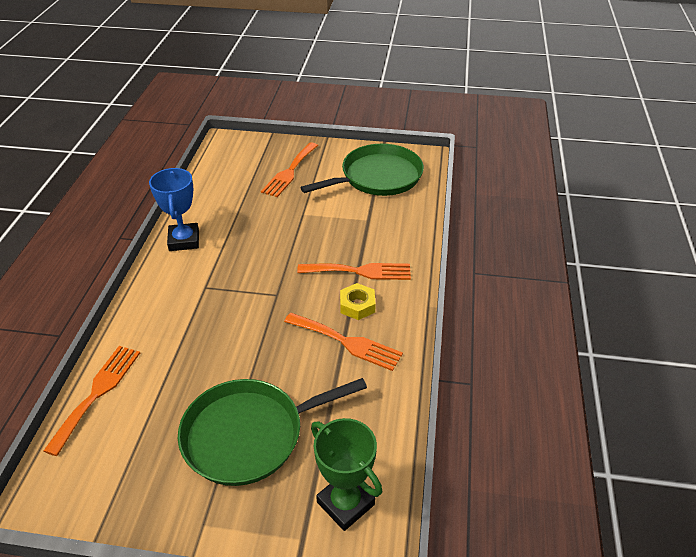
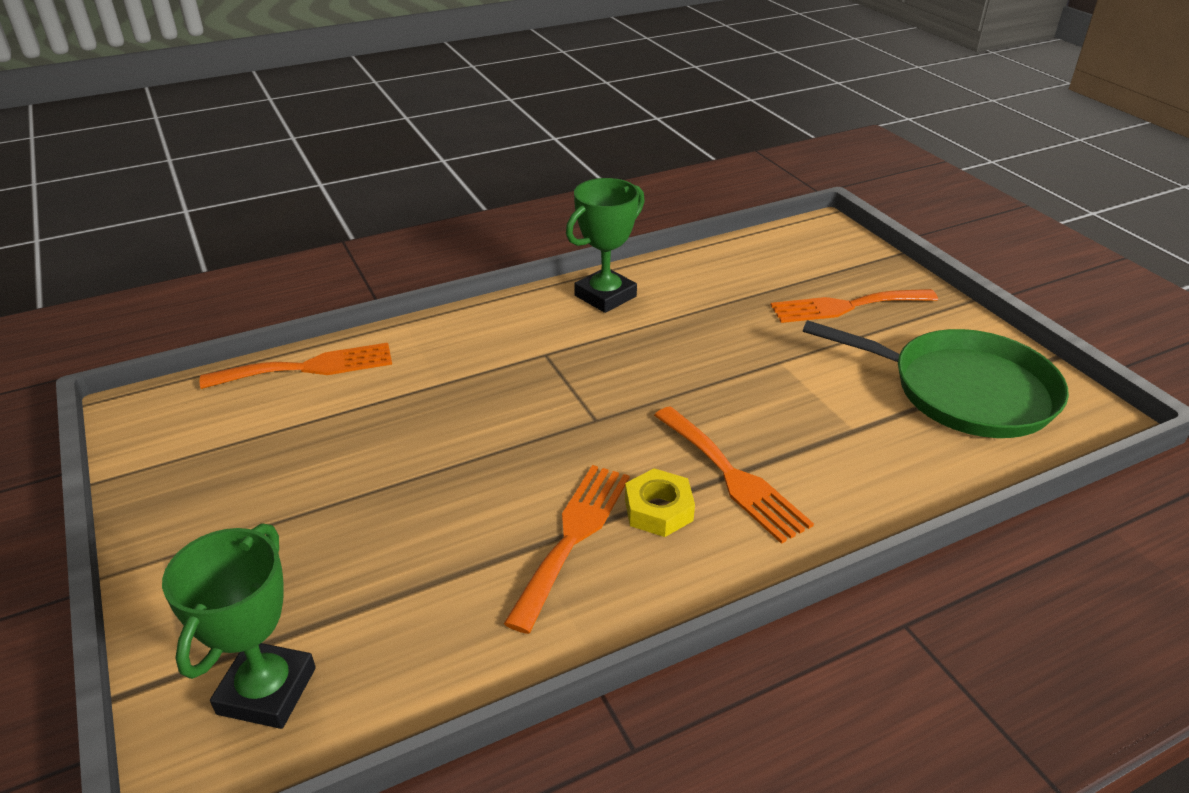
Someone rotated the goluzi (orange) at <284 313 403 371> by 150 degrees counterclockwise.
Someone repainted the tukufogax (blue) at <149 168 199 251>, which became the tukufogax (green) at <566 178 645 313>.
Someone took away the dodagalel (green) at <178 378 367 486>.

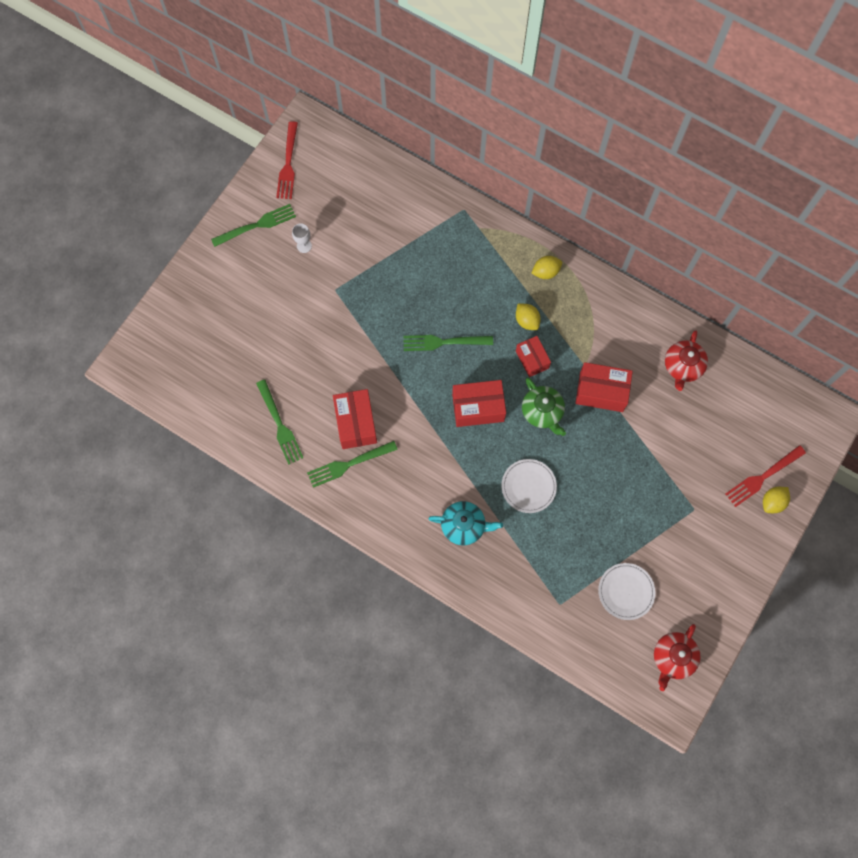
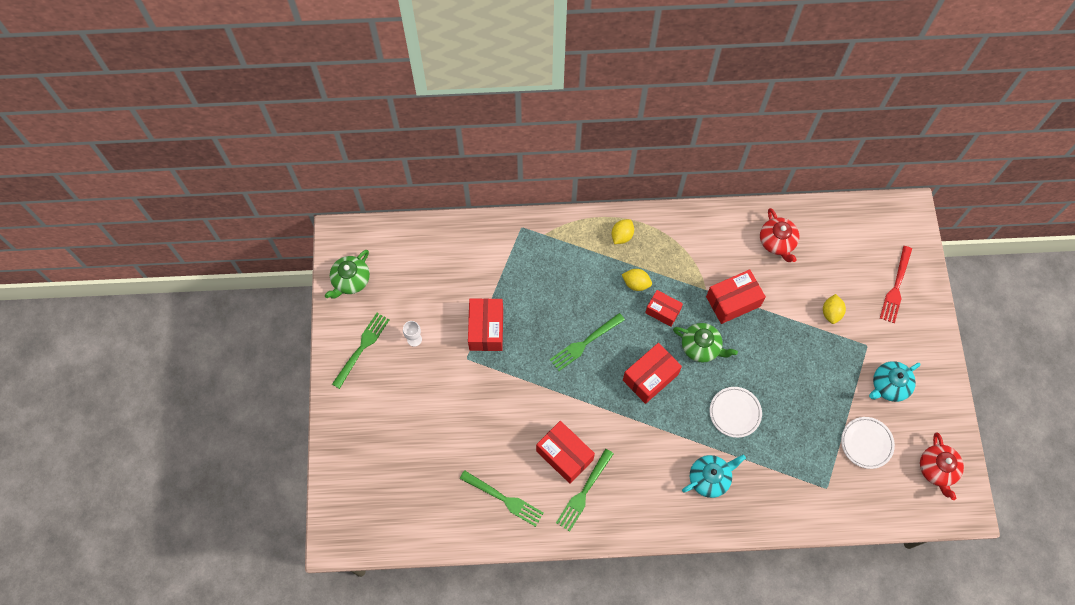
Someone swapped the goluzi (red) at <276 121 298 199> for the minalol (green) at <325 250 370 299>.
Someone put down the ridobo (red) at <468 298 503 351>.
Someone carried the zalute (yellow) from <763 487 790 513> to <823 294 846 324>.
Someone put down the minalol (turquoise) at <869 361 920 402>.

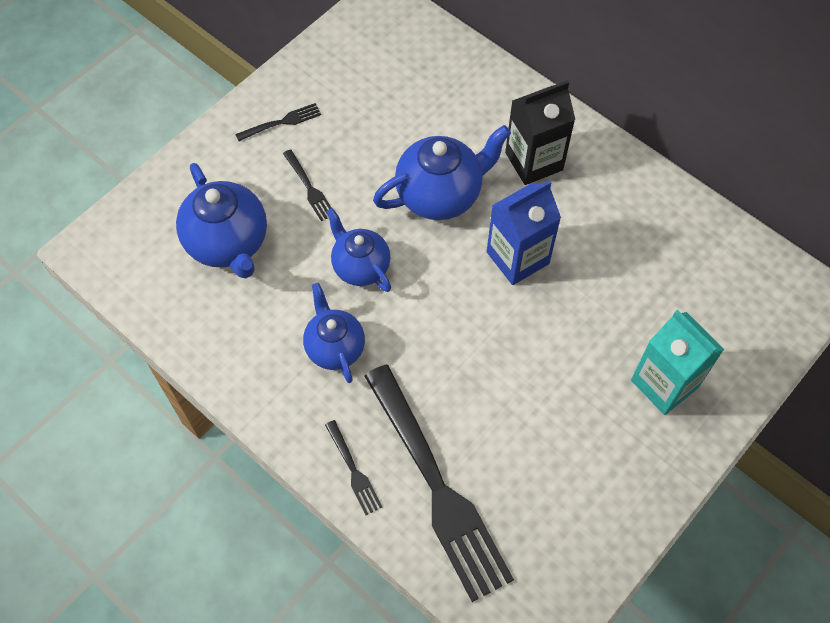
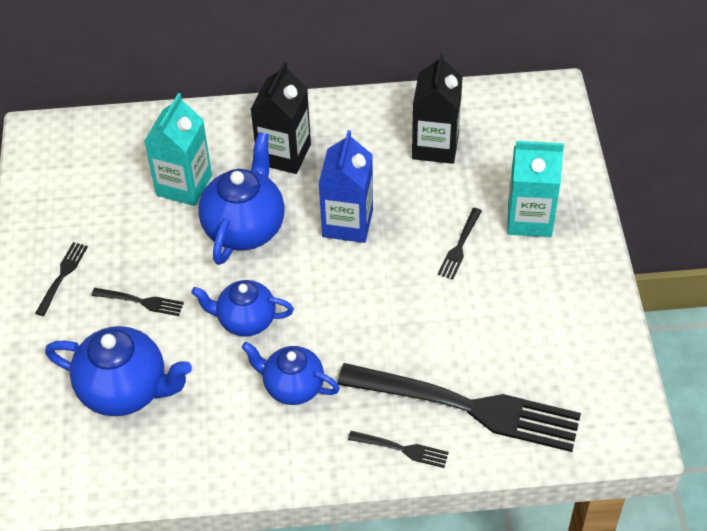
Someone put down the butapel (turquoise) at <144 93 212 206>.
Someone put down the butapel (black) at <412 52 463 164>.
Someone put down the goluzi (black) at <438 208 482 280>.

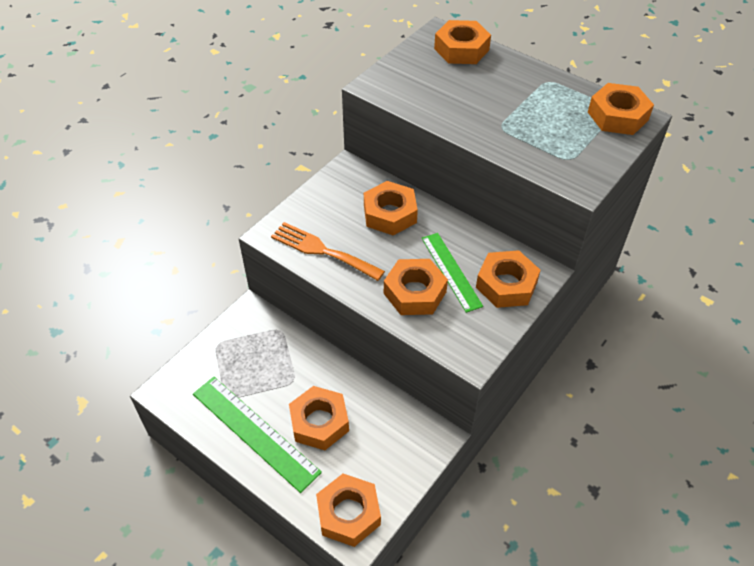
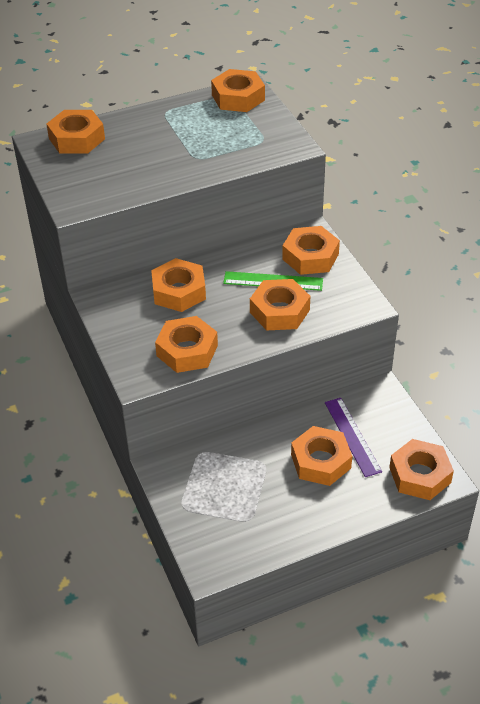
Someone swapped the goluzi (orange) at <271 222 385 281> for the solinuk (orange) at <155 316 218 373>.
Someone put down the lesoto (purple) at <325 398 382 477>.
Someone took away the lesoto (green) at <193 377 322 493>.

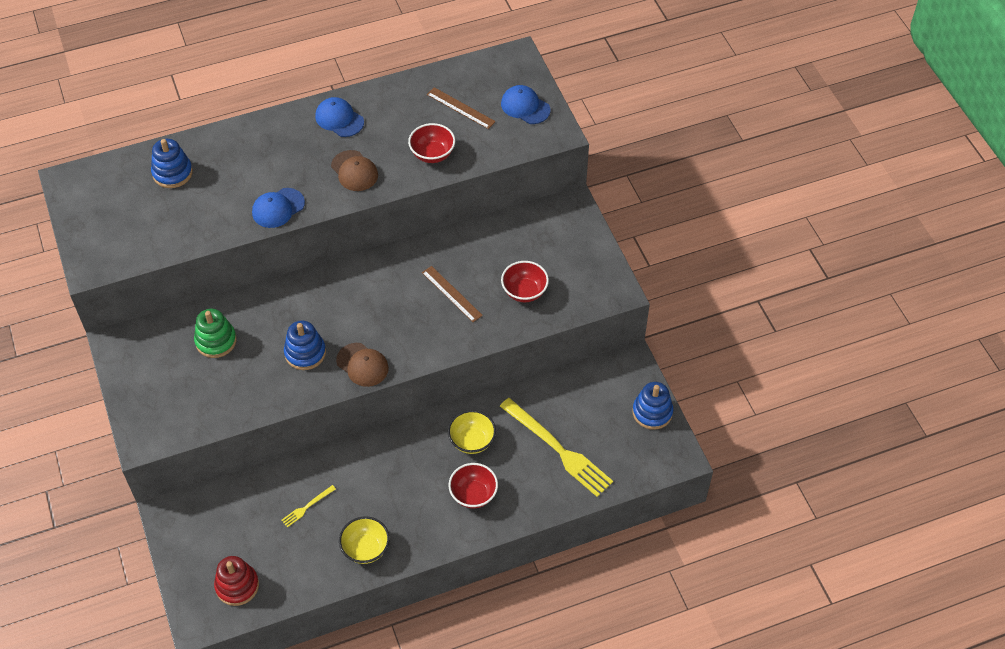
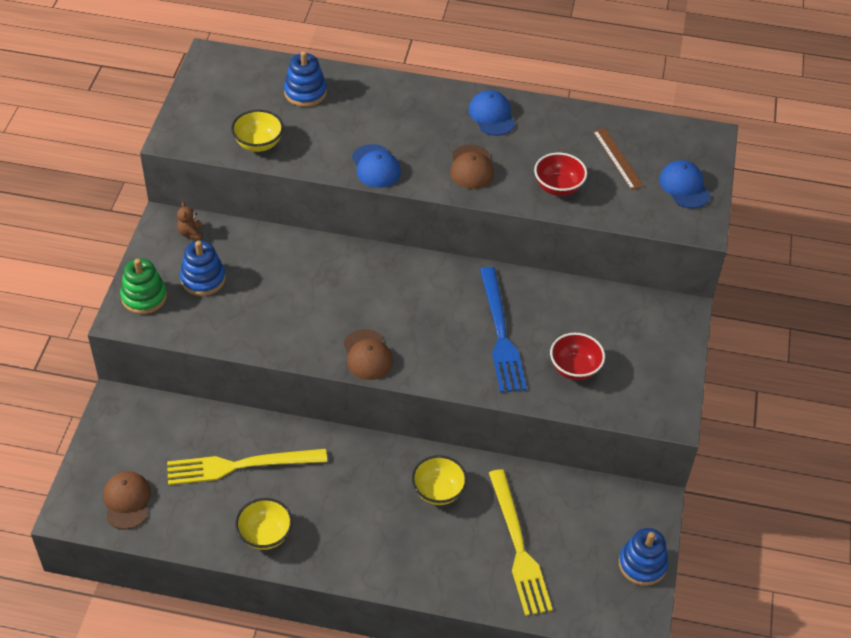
Someone swapped the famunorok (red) at <214 556 259 606> for the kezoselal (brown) at <103 471 151 529>.
Someone carried the famunorok (green) from <194 309 237 358> to <120 258 167 314>.
Someone scaled the goluzi (yellow) at <281 485 336 528> by 2.31.
Someone put down the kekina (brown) at <177 202 203 240>.
Someone carried the famunorok (blue) from <284 321 326 370> to <180 241 226 296>.
Someone put down the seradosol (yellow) at <231 110 284 152>.
Someone rotated the kezoselal (blue) at <252 188 305 228> by 105 degrees counterclockwise.
Someone swapped the lesoto (brown) at <422 266 483 322> for the goluzi (blue) at <480 267 527 393>.
Someone took away the seradosol (red) at <448 463 498 508>.

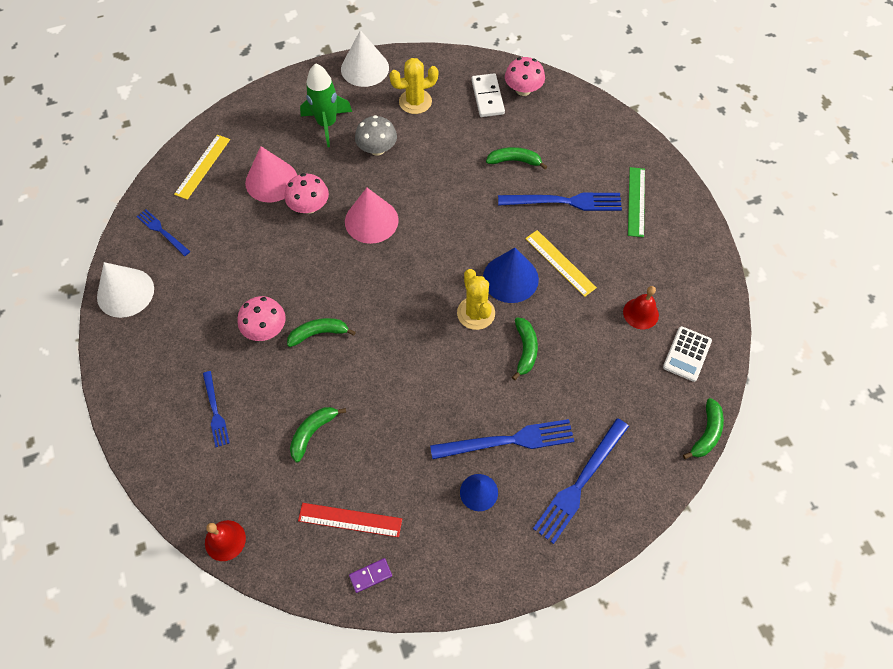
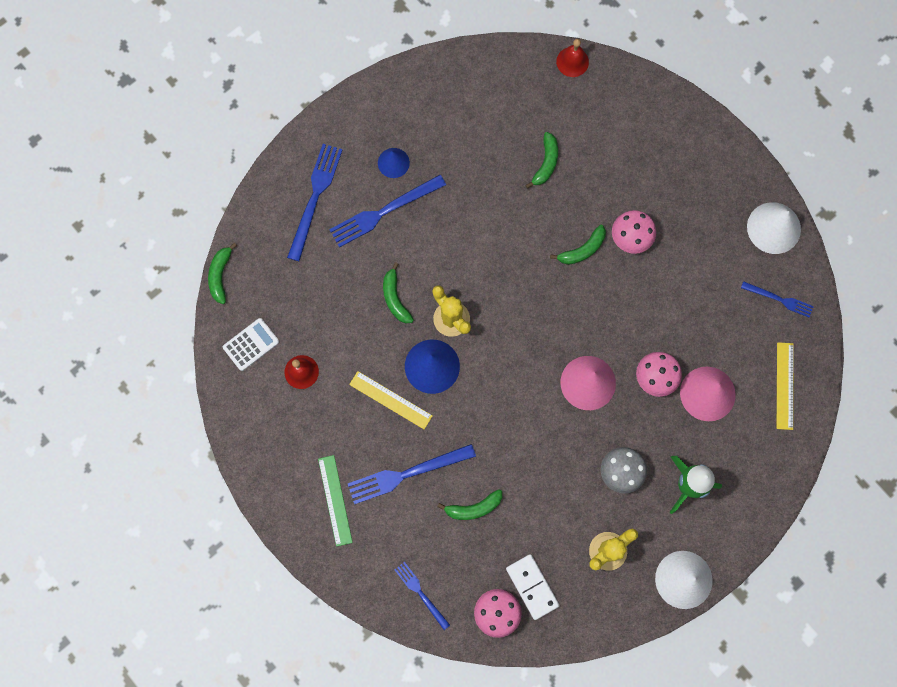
Someone rotated the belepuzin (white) at <663 326 712 382> by 45 degrees clockwise.
Someone carried the goluzi (blue) from <203 371 230 447> to <395 562 450 630>.
Someone took away the lesoto (red) at <298 503 402 537>.
Someone took away the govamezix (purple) at <349 558 392 593>.

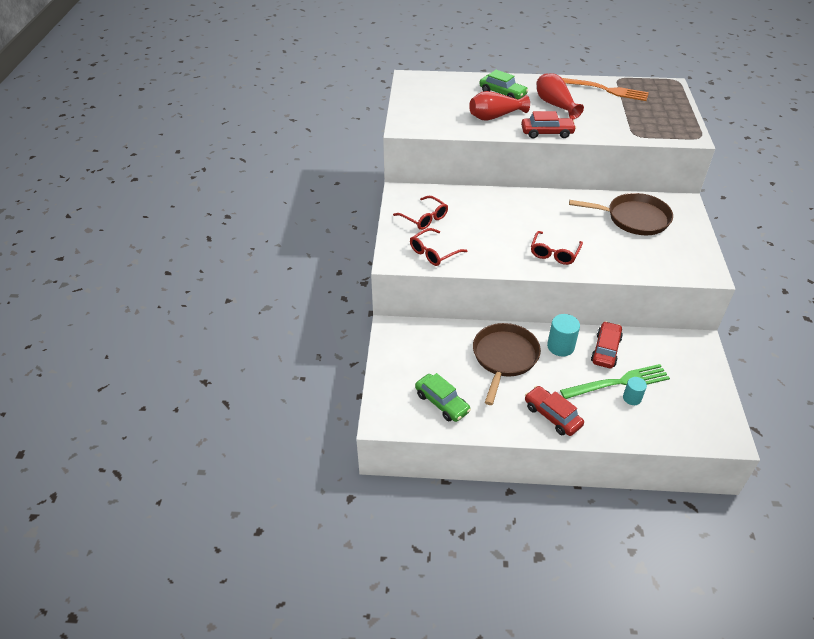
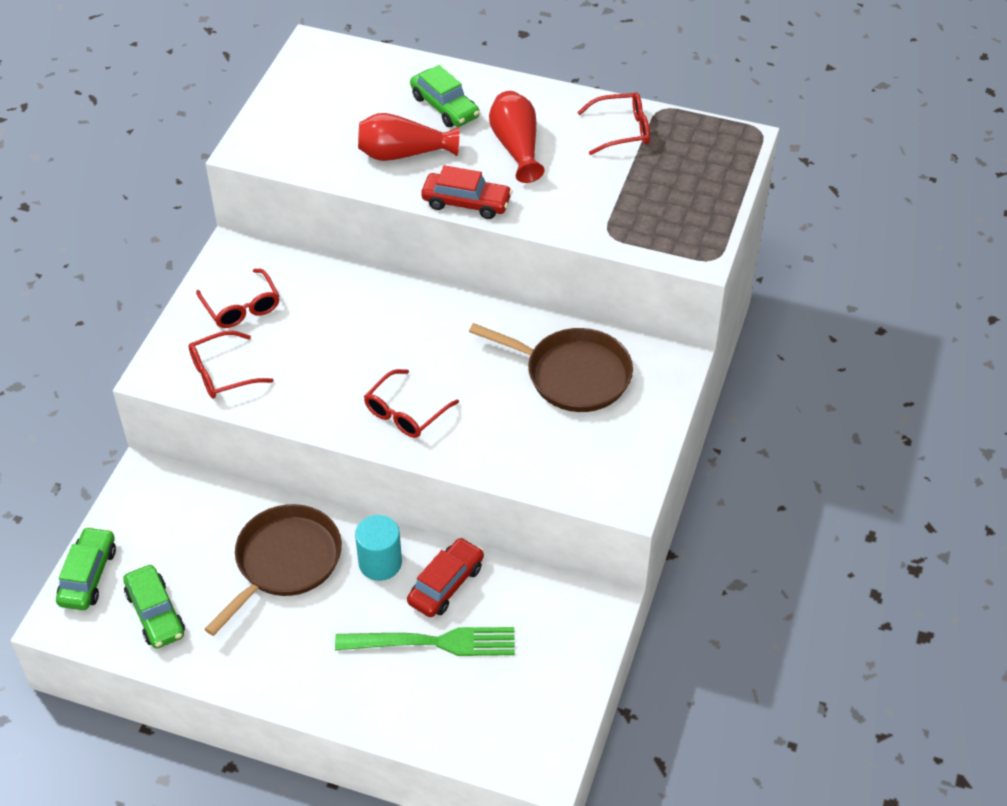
Someone put down the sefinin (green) at <56 527 116 610>.
Someone swapped the goluzi (orange) at <562 78 649 101> for the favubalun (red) at <577 92 650 155>.
Someone took away the sefinin (red) at <525 386 584 436>.
Someone took away the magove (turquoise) at <623 377 647 405>.

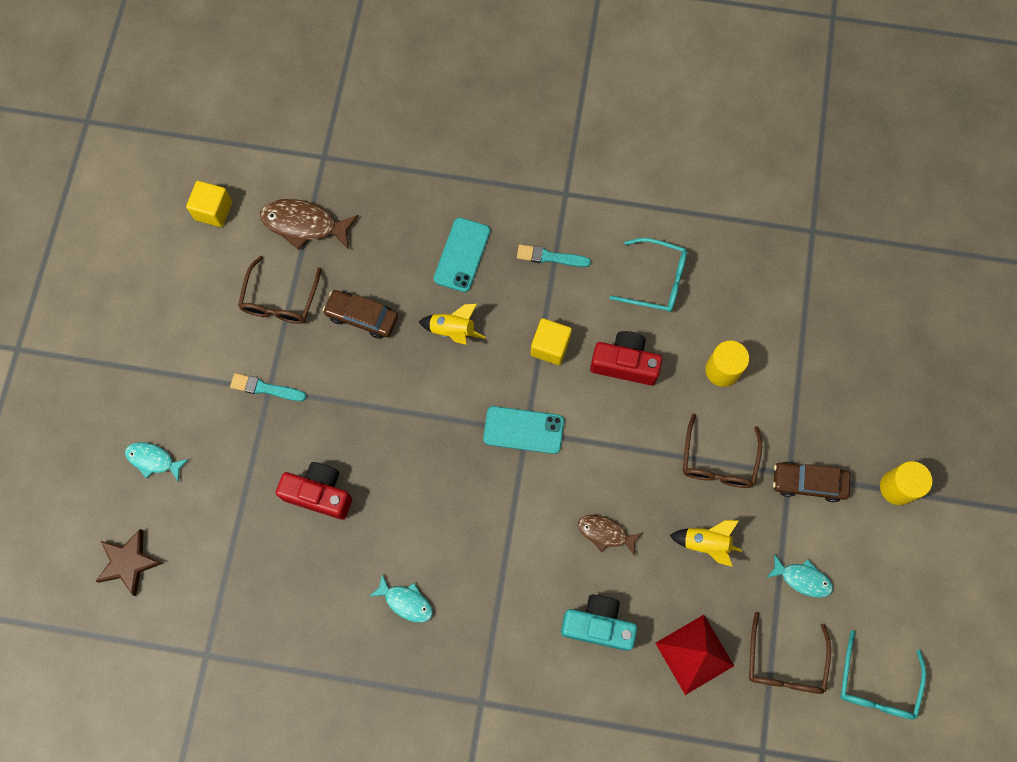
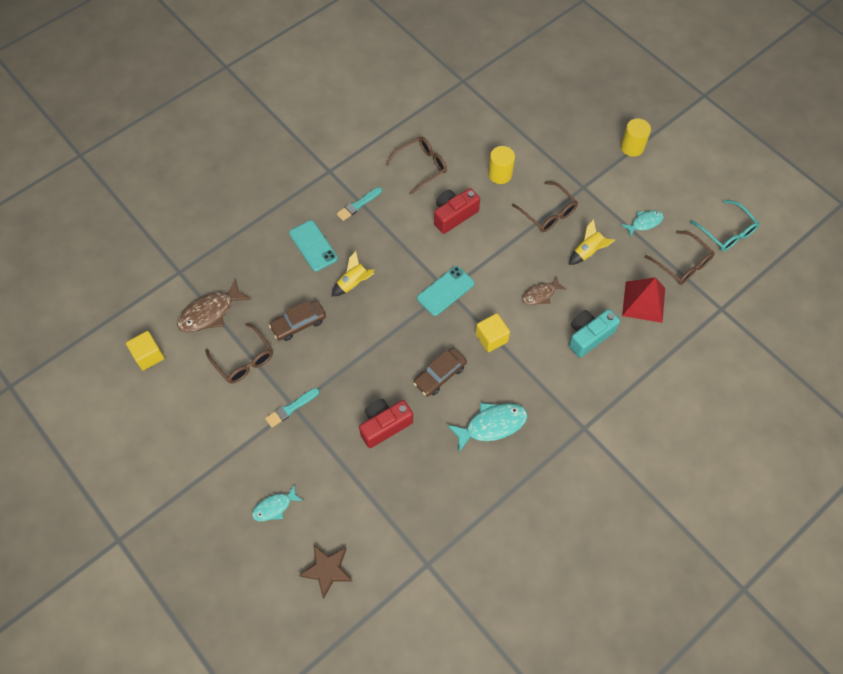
Someone repainted the favubalun (turquoise) at <609 238 687 312>, which became the favubalun (brown) at <386 137 447 195>.
Someone carried the sefinin (brown) from <773 461 850 502> to <413 348 467 397>.
Someone scaled the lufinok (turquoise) at <370 575 433 623> by 1.62.
Someone carried the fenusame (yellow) from <531 318 572 365> to <476 313 510 352>.

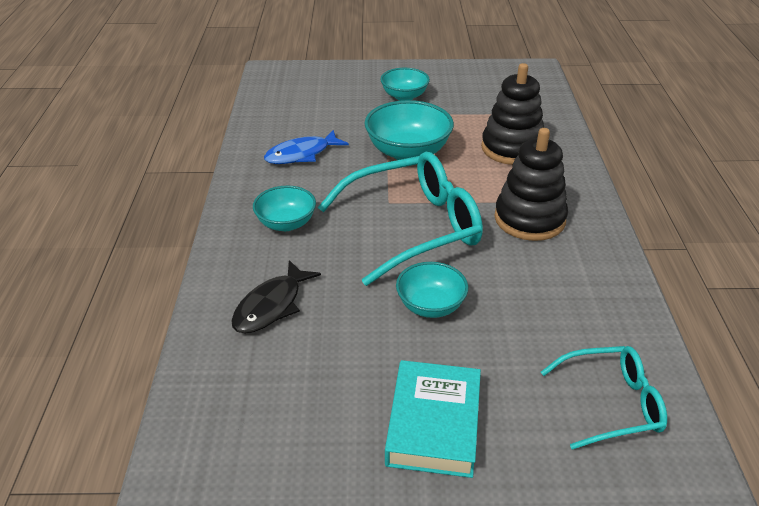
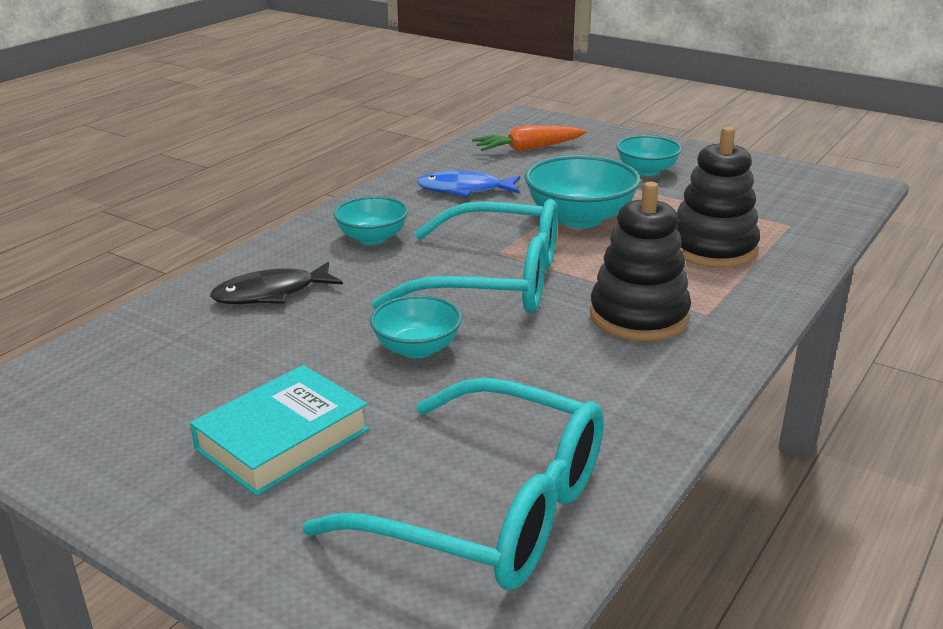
Someone scaled the favubalun (turquoise) at <541 346 667 449> by 1.74.
Someone put down the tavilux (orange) at <472 125 587 152>.

